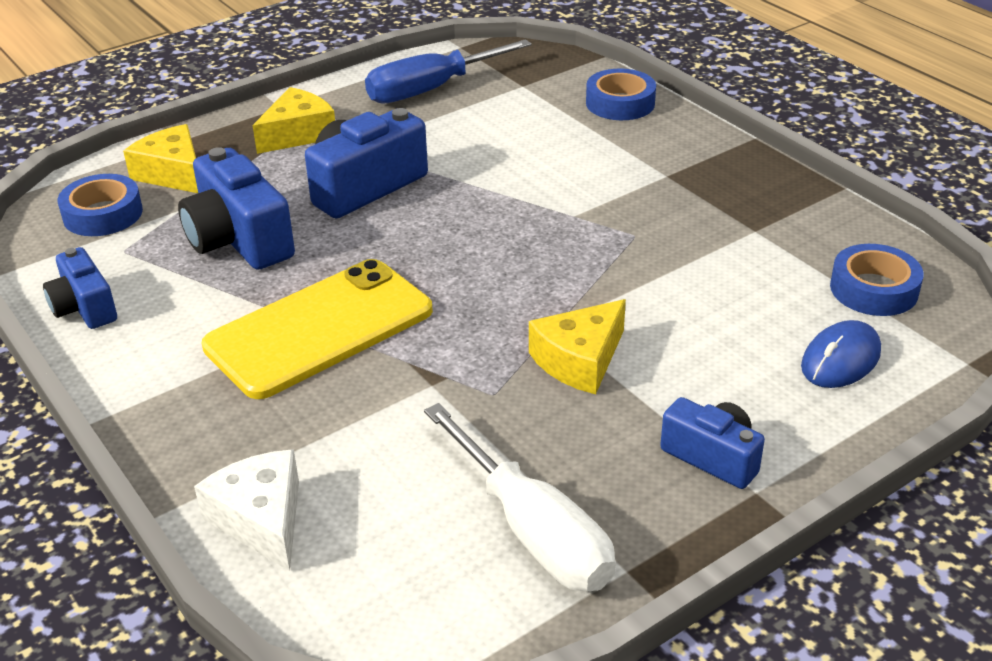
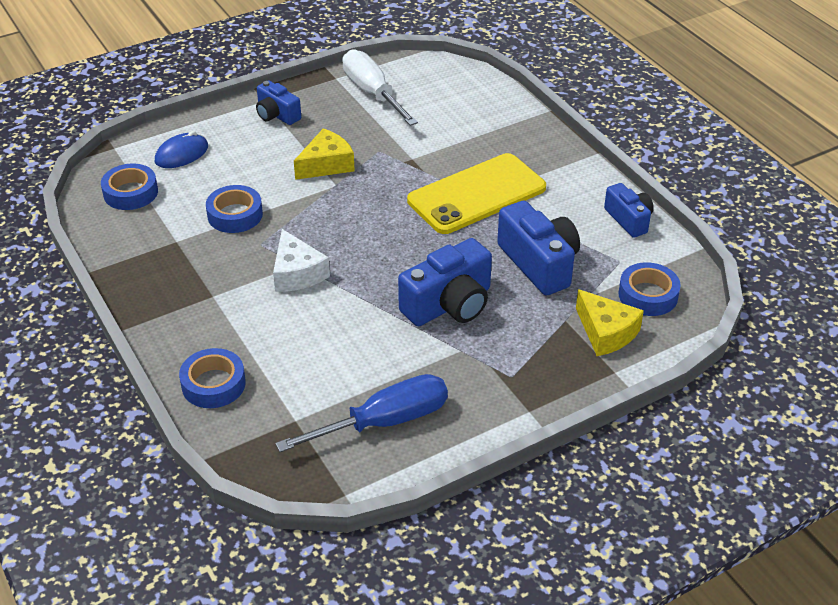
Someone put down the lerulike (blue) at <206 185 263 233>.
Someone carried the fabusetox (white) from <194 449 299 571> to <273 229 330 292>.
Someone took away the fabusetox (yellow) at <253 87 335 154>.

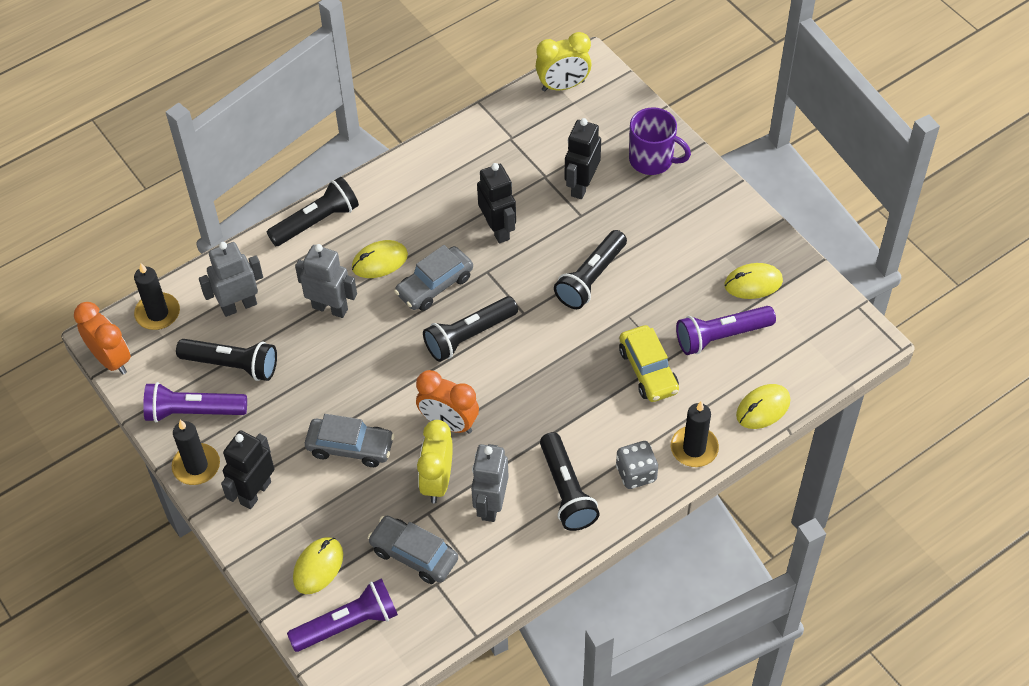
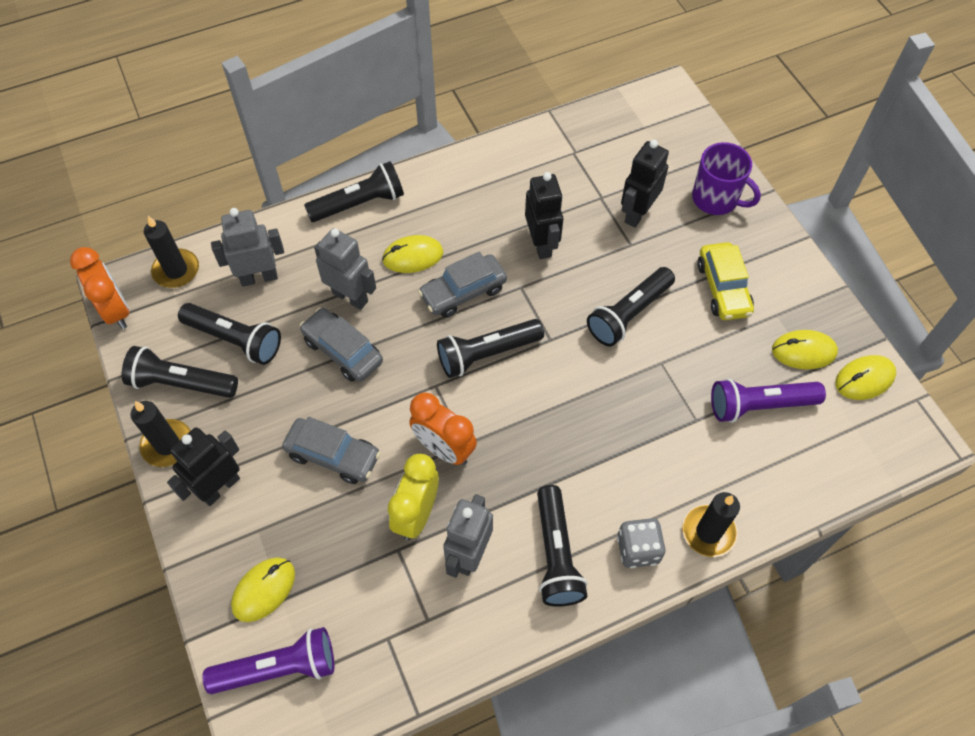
Someone repainted the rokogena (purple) at <143 382 247 422>, which became the rokogena (black) at <122 346 238 398>.
Someone carried the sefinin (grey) from <367 515 458 584> to <300 308 383 382>.
Someone carried the sefinin (yellow) from <619 325 679 402> to <697 242 754 320>.
Someone carried the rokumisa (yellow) from <736 384 790 429> to <835 355 896 400>.
Someone took away the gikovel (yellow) at <535 32 592 91>.

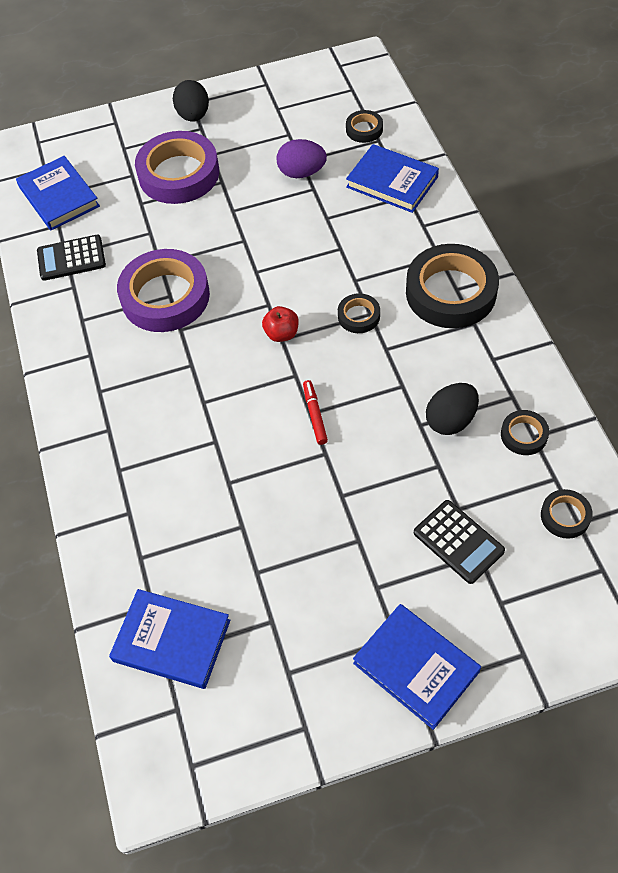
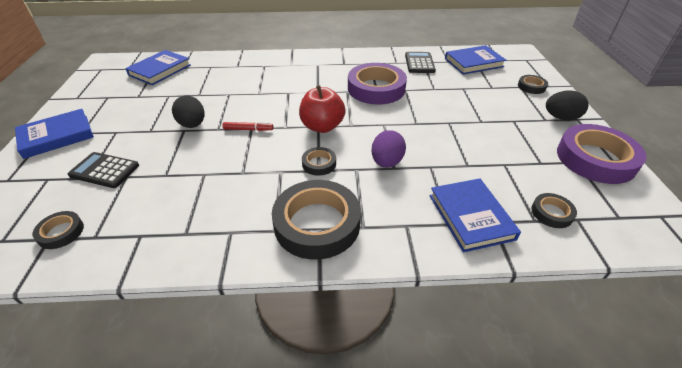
Someone rotated the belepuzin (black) at <414 500 505 584> by 45 degrees clockwise.
Someone carried the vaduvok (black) from <426 383 479 435> to <172 96 205 128>.
Someone scaled the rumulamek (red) at <262 306 299 342> by 1.73.
Someone carried the vaduvok (purple) from <277 139 327 178> to <371 130 406 168>.
Someone rotated the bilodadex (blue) at <346 144 439 213> by 60 degrees counterclockwise.
Someone carried the lerulike (black) from <501 410 549 455> to <518 75 548 94>.
Someone carried the lerulike (purple) from <135 131 219 204> to <557 124 647 184>.

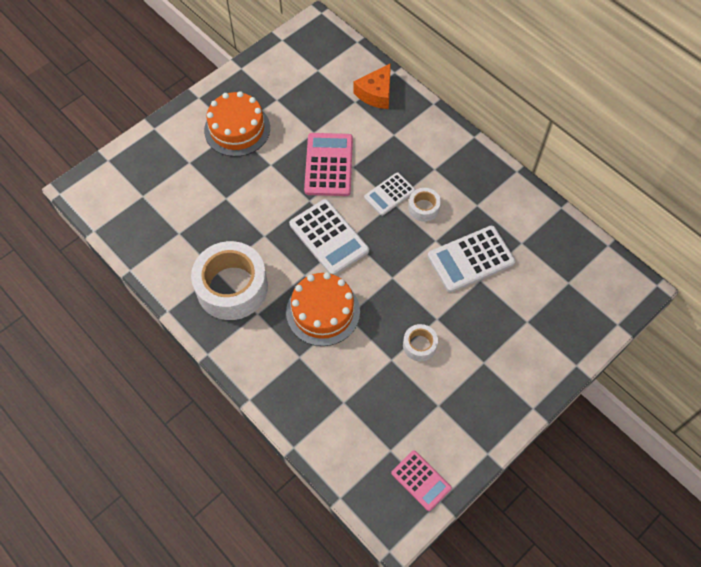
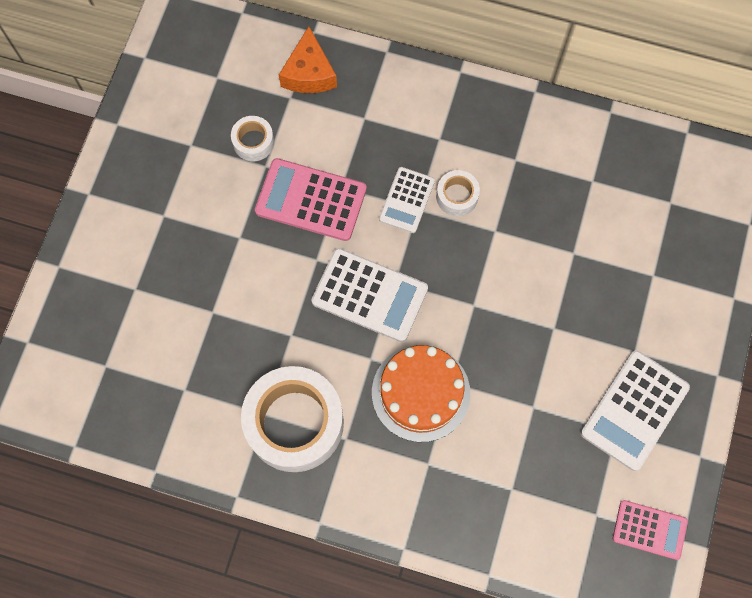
Someone carried the lerulike (white) from <403 324 438 361> to <231 116 274 161>.
Someone rotated the belepuzin (pink) at <304 133 353 196> by 45 degrees counterclockwise.
Someone carried the belepuzin (white) from <428 226 516 292> to <581 351 690 471>.
Someone took away the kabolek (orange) at <204 91 270 157>.

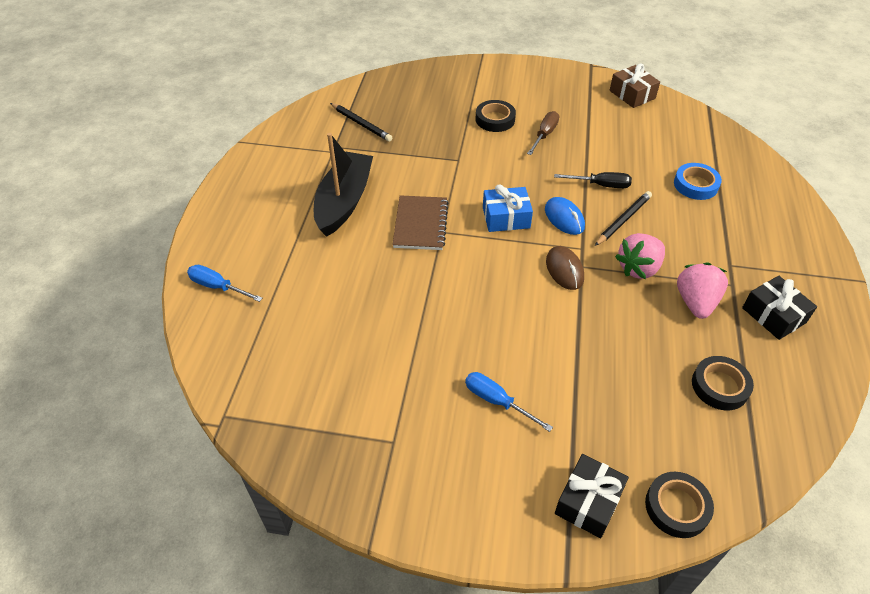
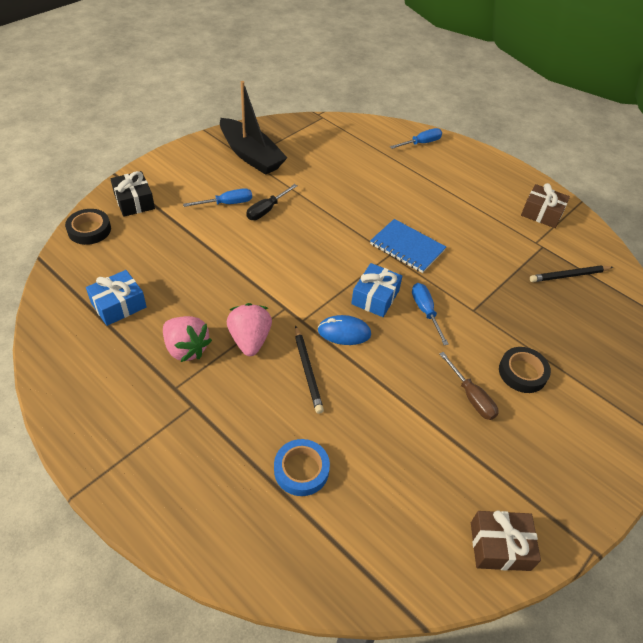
Someone swapped the lerulike (black) at <692 356 754 410> for the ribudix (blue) at <86 270 147 326>.
Someone carried the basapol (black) from <314 133 373 237> to <220 81 287 175>.
Someone carried the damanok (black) from <554 172 632 188> to <246 184 298 220>.
Someone repainted the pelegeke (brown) at <392 195 448 250>, which became the pelegeke (blue) at <370 219 446 273>.
Someone put down the damanok (blue) at <412 283 449 345>.
Someone put down the ribudix (brown) at <521 183 570 228>.
Someone took away the rokumisa (brown) at <546 246 584 290>.
Someone took away the ribudix (black) at <742 276 817 340>.

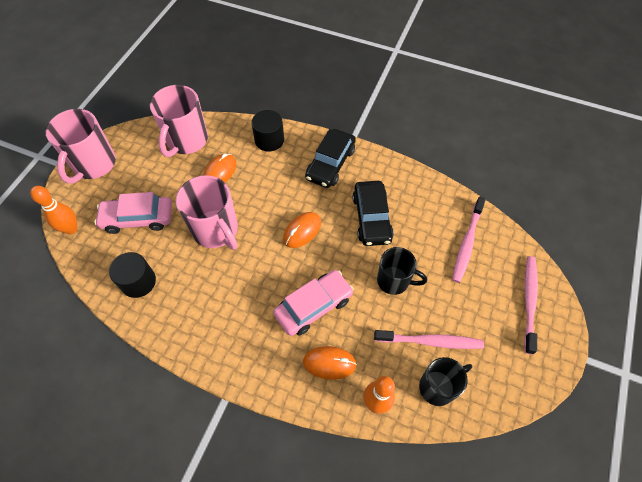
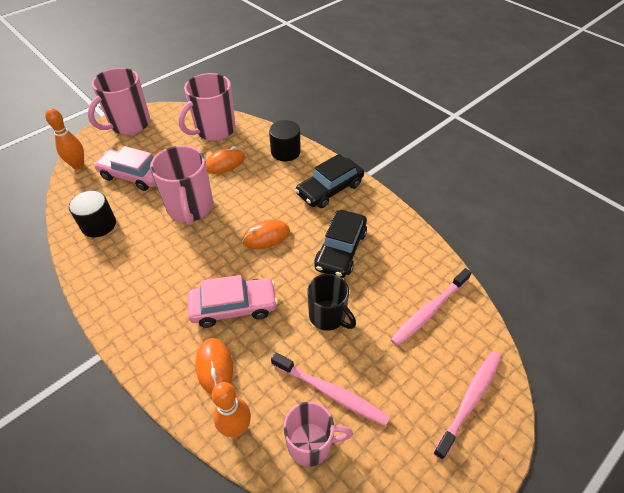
Someone rotated the rokumisa (orange) at <303 346 357 380> by 45 degrees clockwise.
Someone repainted the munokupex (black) at <419 357 472 406>, which became the munokupex (pink) at <283 402 353 467>.

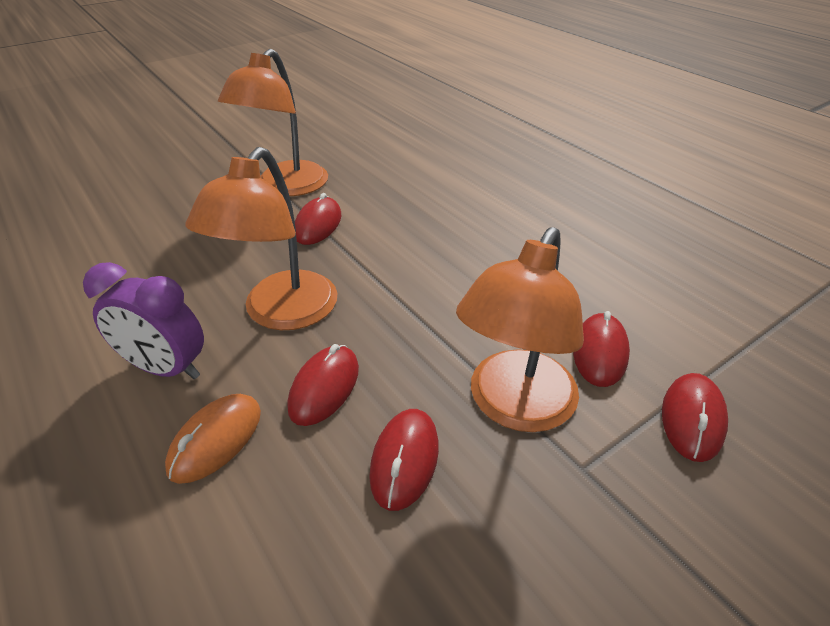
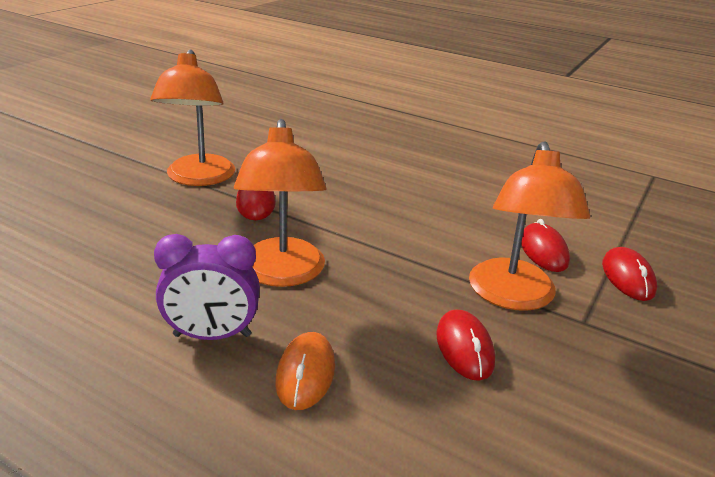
Someone took away the rokumisa (red) at <287 344 359 426>.

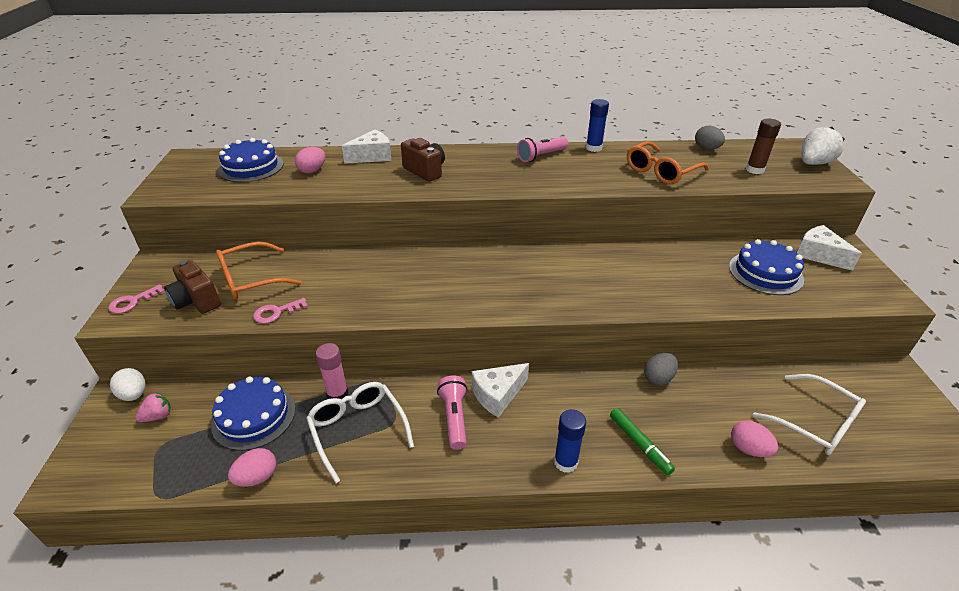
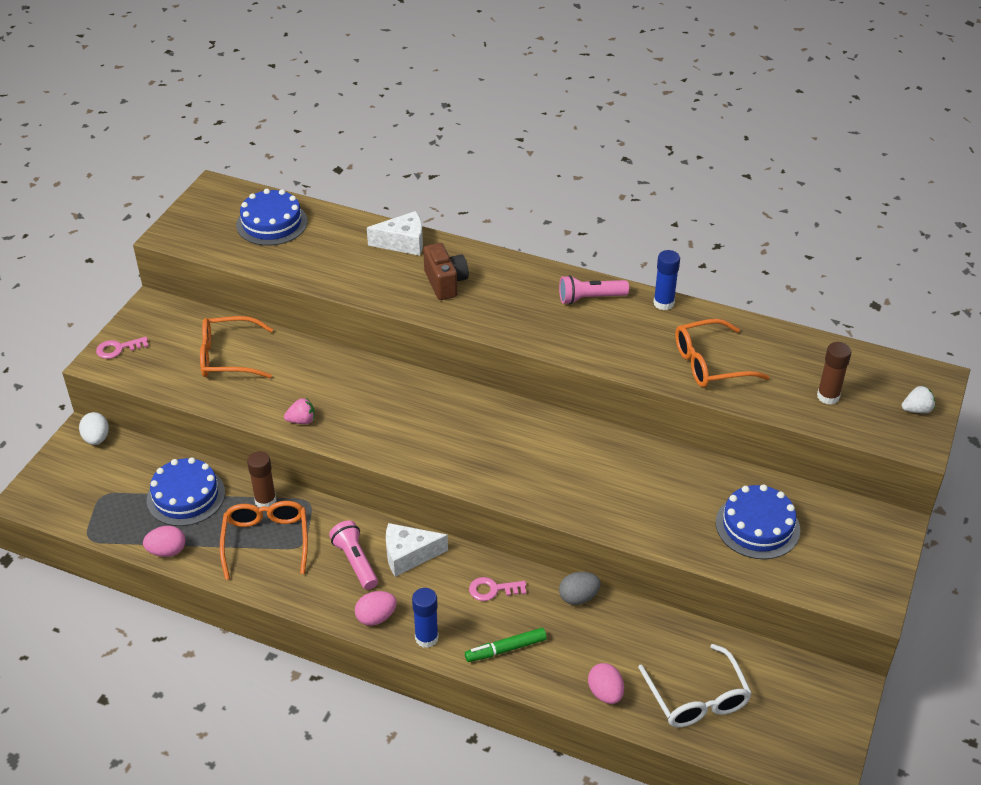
Someone repainted the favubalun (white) at <306 382 414 483>, which became the favubalun (orange) at <220 501 308 580>.
Someone repainted the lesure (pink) at <316 343 349 399>, which became the lesure (brown) at <247 451 277 507>.
Someone carried the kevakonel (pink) from <135 392 171 422> to <284 398 315 424>.
Someone rotated the rokogena (pink) at <437 375 467 450> by 45 degrees counterclockwise.
Someone carried the vaduvok (pink) from <295 147 326 173> to <355 591 397 626>.
Someone rotated the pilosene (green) at <610 408 675 475> by 75 degrees clockwise.
Someone carried the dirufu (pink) from <253 298 308 324> to <469 577 526 601>.
Someone scaled the kevakonel (white) at <802 127 845 165> by 0.58.
Someone took away the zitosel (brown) at <164 260 221 314>.
Someone took away the vaduvok (grey) at <695 126 725 150>.
Someone took away the fabusetox (white) at <797 225 862 271>.

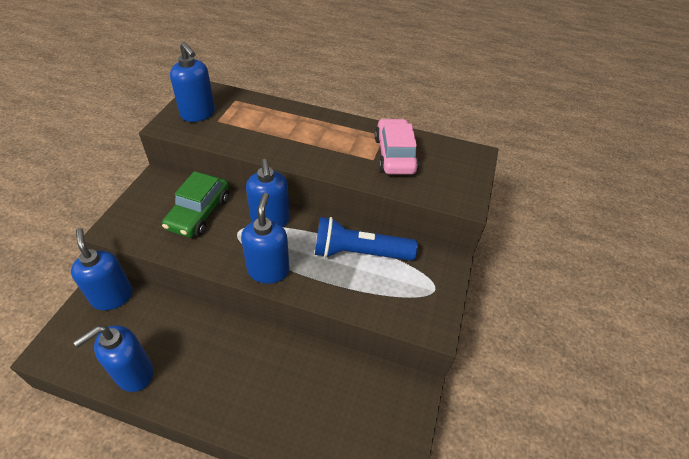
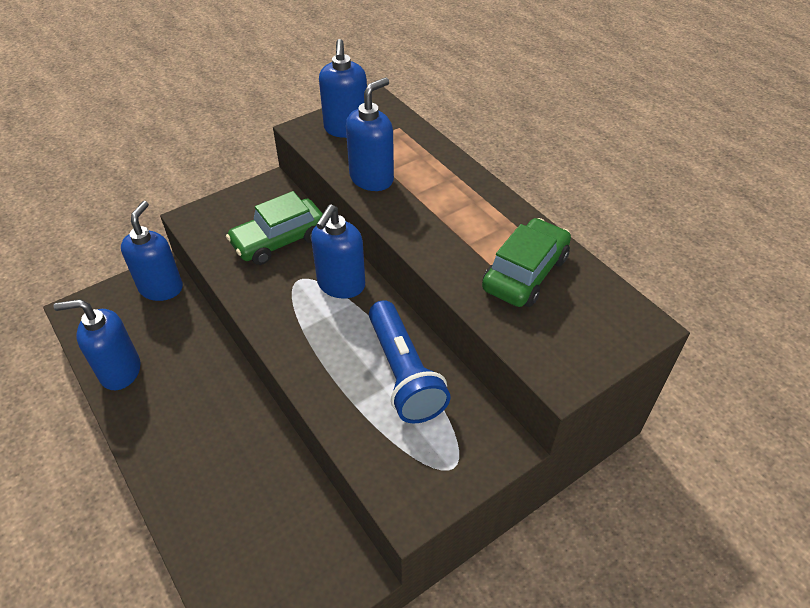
Someone carried the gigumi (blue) from <241 193 289 284> to <346 77 394 191>.
Someone rotated the rokogena (blue) at <315 217 418 261> by 150 degrees counterclockwise.
Someone repainted the sefinin (pink) at <375 118 419 175>, which became the sefinin (green) at <482 218 571 307>.

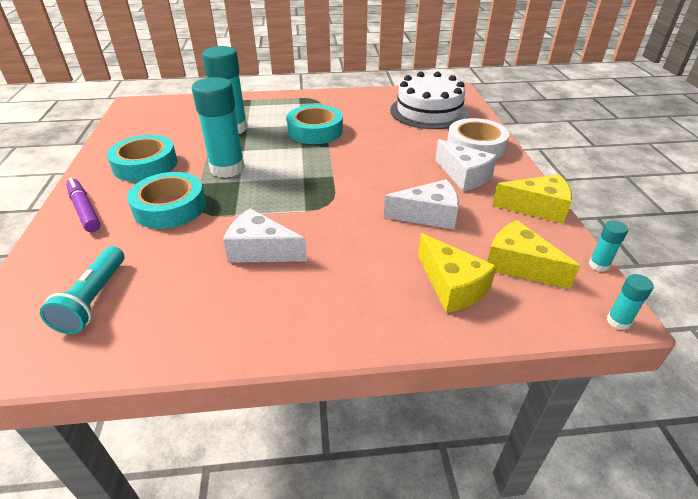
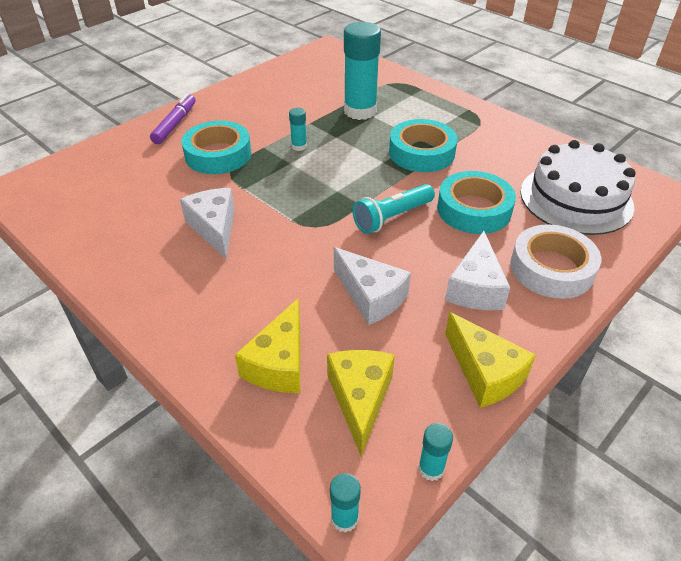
Someone scaled the lesure (turquoise) at <192 77 245 178> by 0.44.
Someone carried the rokogena (turquoise) from <40 246 125 334> to <353 184 435 234>.
Someone carried the lerulike (turquoise) from <107 135 177 182> to <437 171 516 234>.

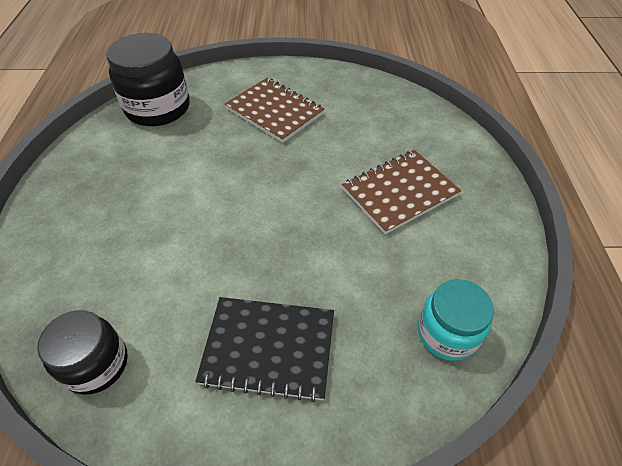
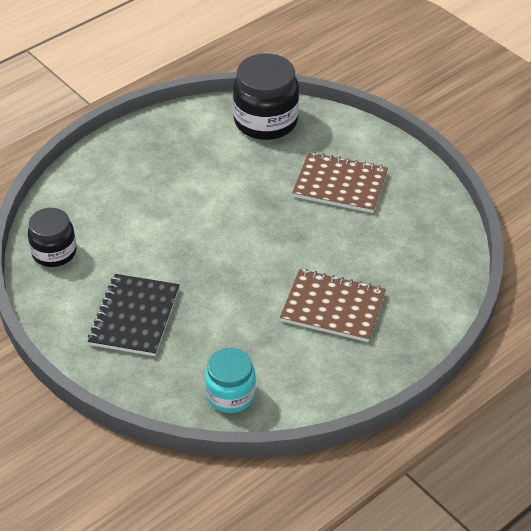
Someone rotated the pelegeke (black) at <195 297 334 402> by 45 degrees clockwise.
Someone rotated the pelegeke (brown) at <225 78 324 143> by 75 degrees counterclockwise.

